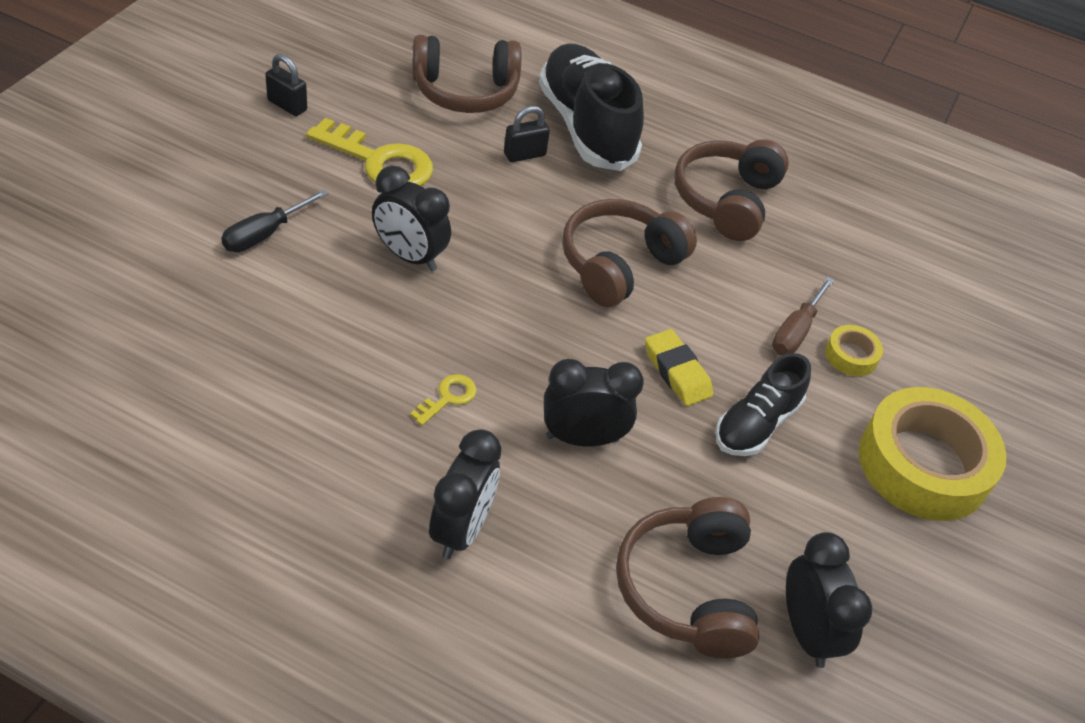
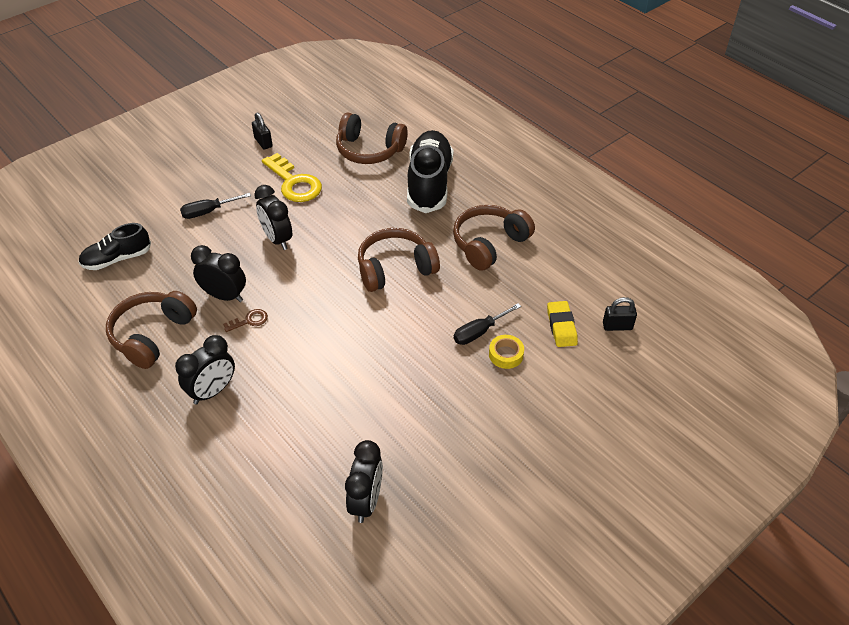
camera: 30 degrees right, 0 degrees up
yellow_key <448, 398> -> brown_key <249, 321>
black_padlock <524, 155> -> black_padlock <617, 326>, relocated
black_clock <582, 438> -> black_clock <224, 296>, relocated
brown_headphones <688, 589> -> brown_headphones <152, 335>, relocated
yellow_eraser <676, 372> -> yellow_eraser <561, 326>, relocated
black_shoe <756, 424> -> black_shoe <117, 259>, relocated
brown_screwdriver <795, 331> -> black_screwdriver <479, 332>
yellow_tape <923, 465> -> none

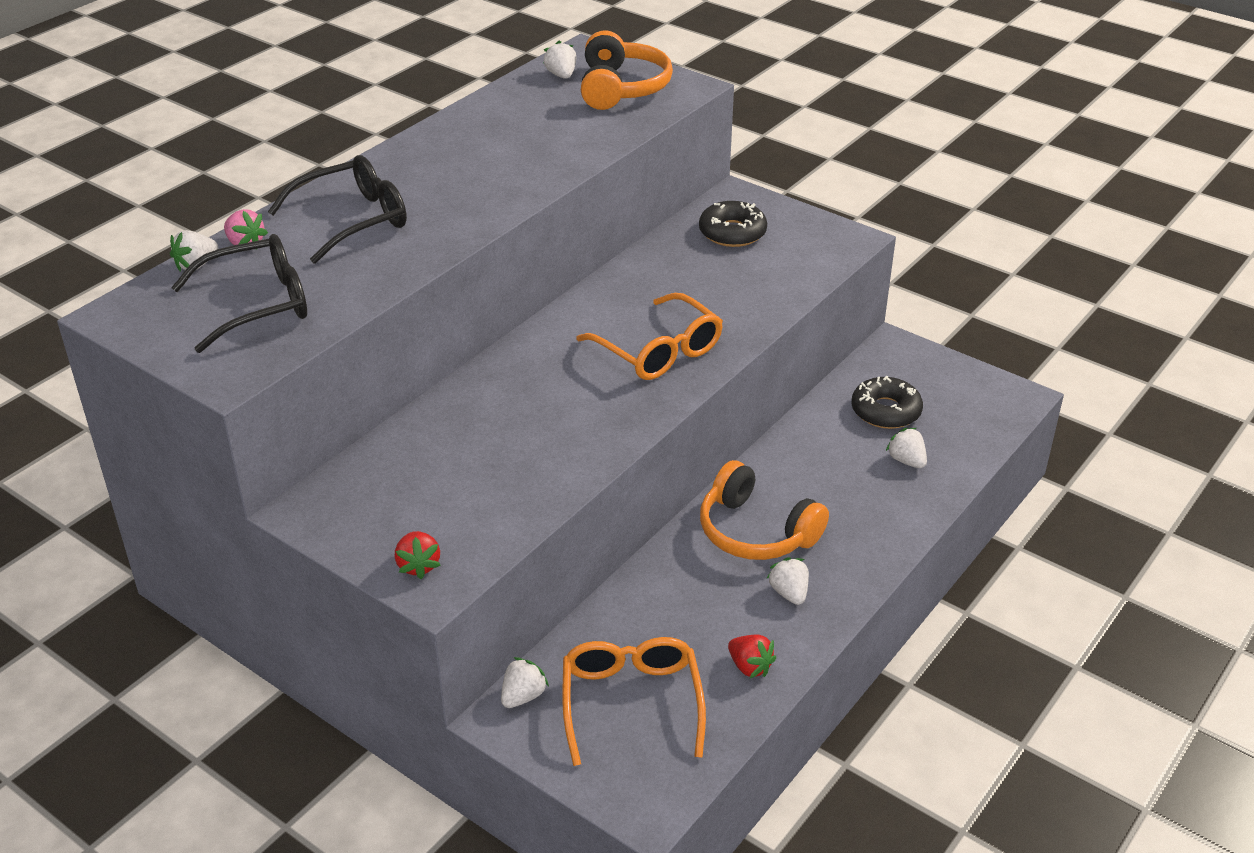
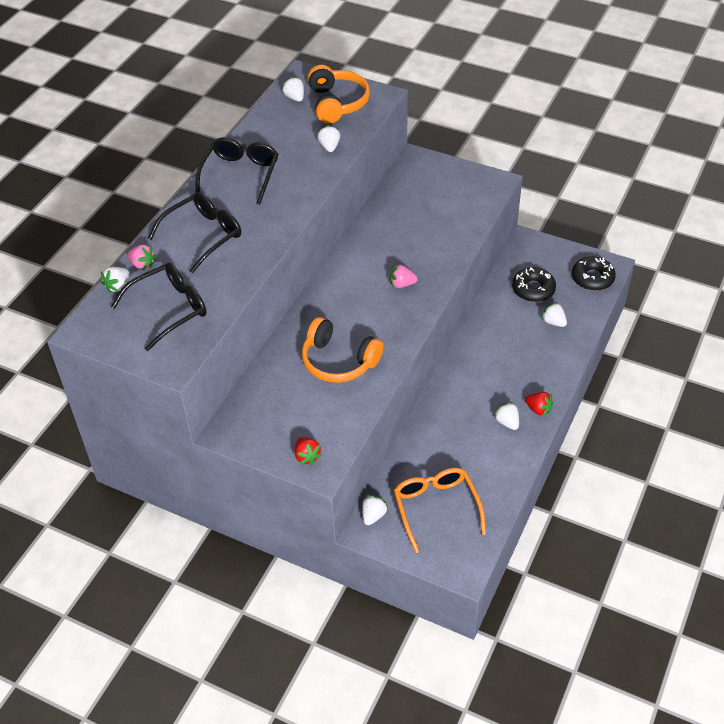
camera: 10 degrees left, 10 degrees up
orange_glasses <658, 351> -> pink_strawberry <402, 284>
black_donut <732, 232> -> black_donut <592, 278>, relocated
orange_headphones <756, 532> -> orange_headphones <338, 361>, relocated
red_strawberry <750, 667> -> red_strawberry <538, 409>, relocated
none -> black_glasses <240, 174>
none -> white_strawberry <329, 147>

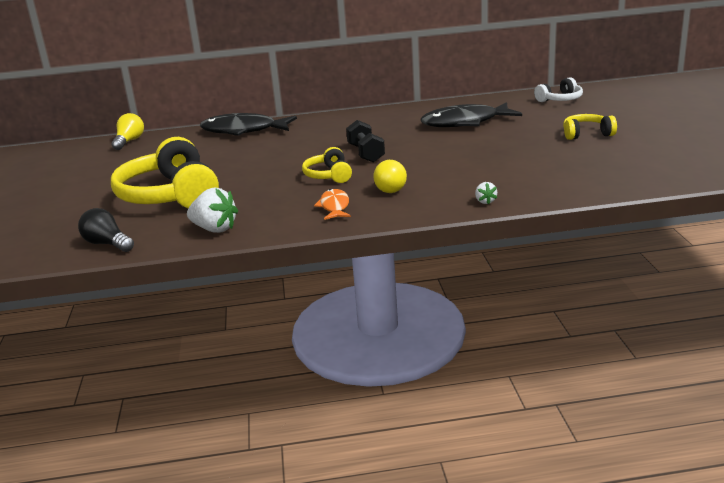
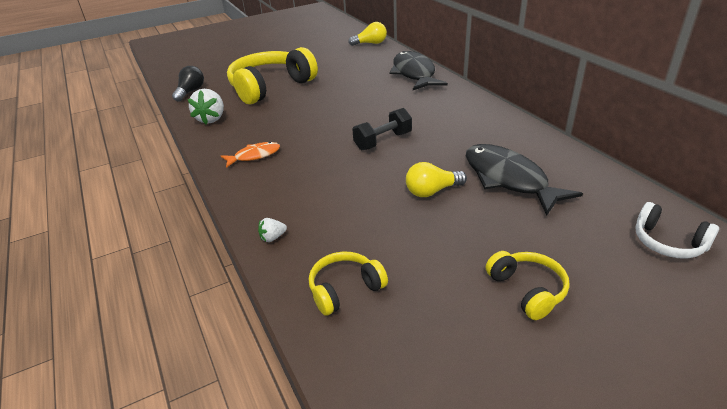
camera: 70 degrees right, 10 degrees up
yellow_headphones <329, 175> -> yellow_headphones <345, 289>, relocated
yellow_light_bulb <390, 187> -> yellow_light_bulb <432, 191>, relocated

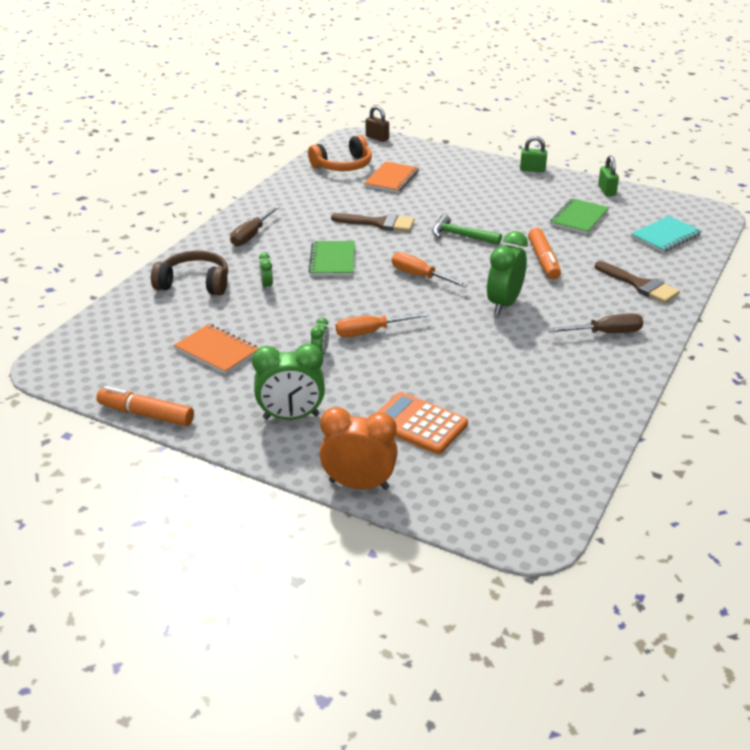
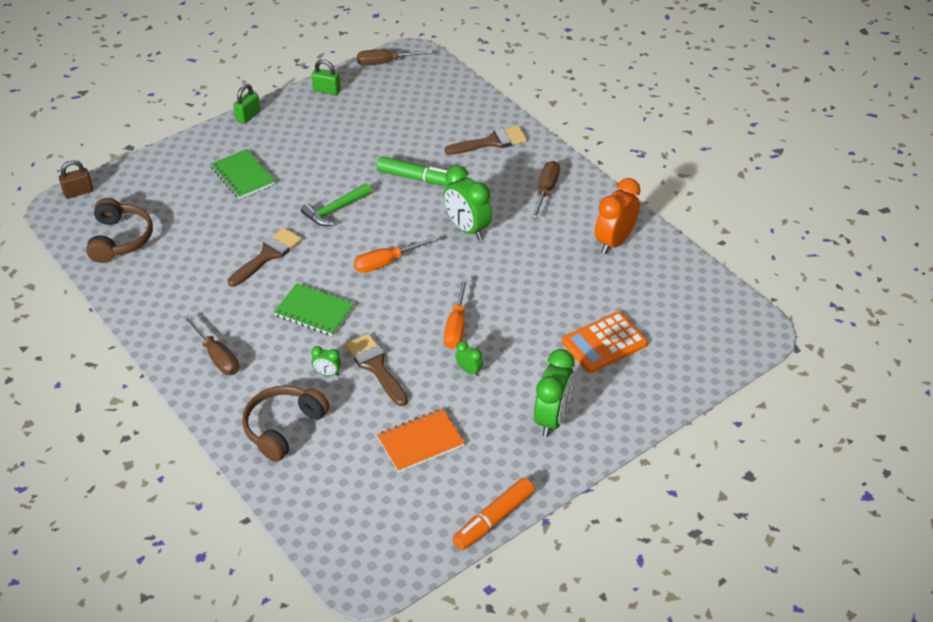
camera: 65 degrees left, 10 degrees up
orange_headphones <343, 165> -> brown_headphones <120, 239>
orange_clock <359, 485> -> orange_clock <614, 242>, relocated
orange_notebook <391, 179> -> none
orange_marker <543, 260> -> green_marker <415, 178>
green_notebook <579, 218> -> green_notebook <243, 176>, relocated
turquoise_notebook <665, 236> -> none
none -> brown_brush <375, 366>
none -> brown_screwdriver <385, 63>

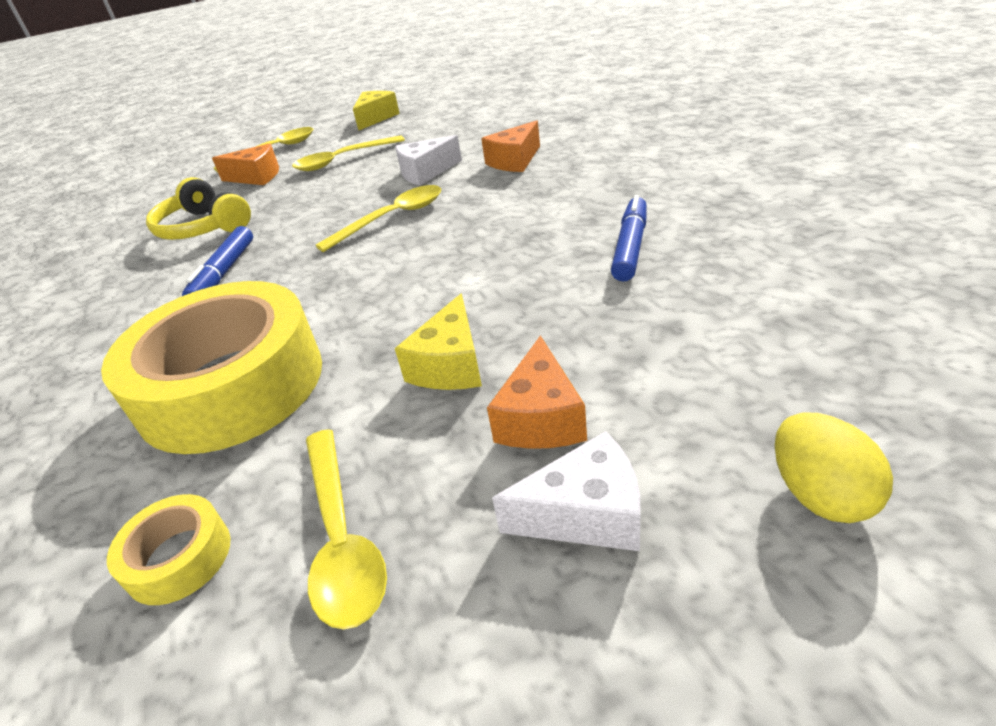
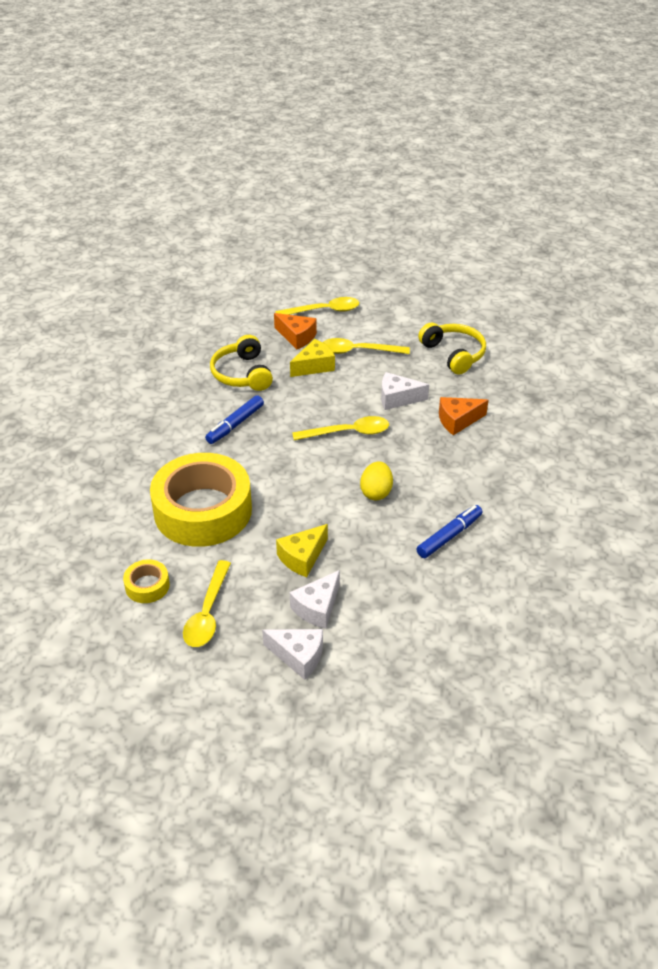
camera: 25 degrees right, 5 degrees up
yellow_cheese <376, 118> -> yellow_cheese <314, 366>, relocated
orange_cheese <541, 418> -> white_cheese <317, 608>
yellow_egg <820, 494> -> yellow_egg <376, 492>, relocated
none -> yellow_headphones <453, 354>

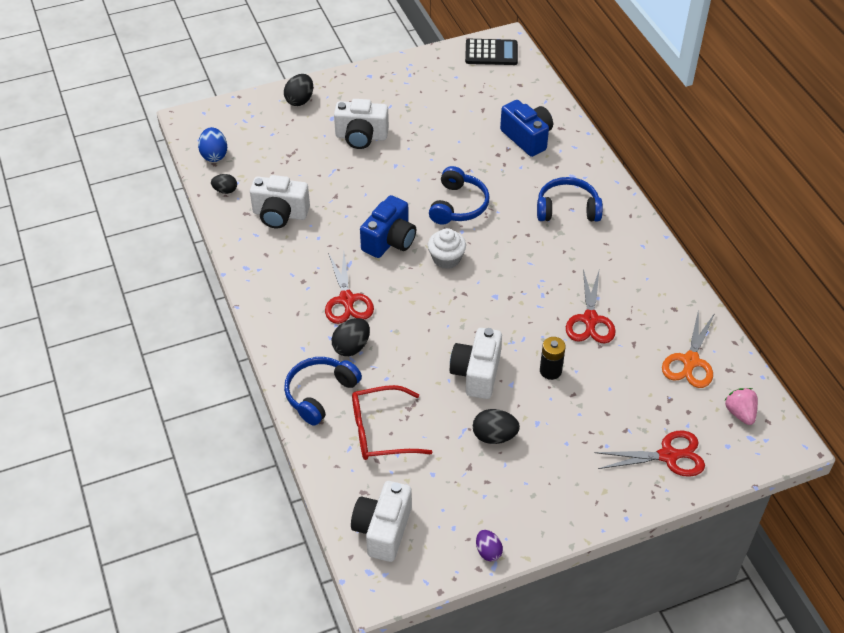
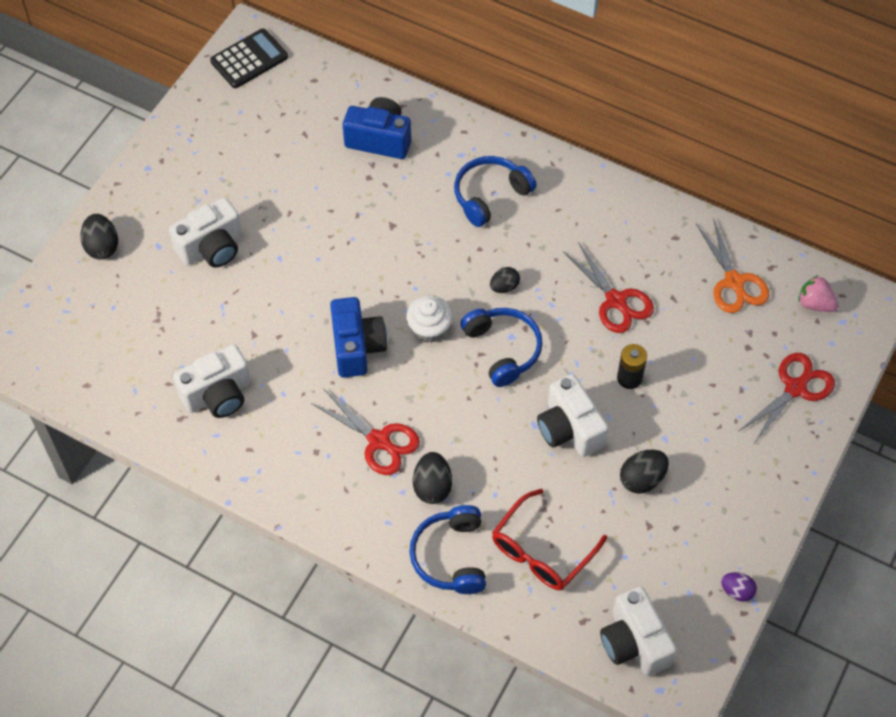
camera: 40 degrees left, 10 degrees up
blue_egg <214, 155> -> none
black_egg <225, 190> -> black_egg <504, 287>, relocated
blue_headphones <458, 205> -> blue_headphones <503, 349>, relocated

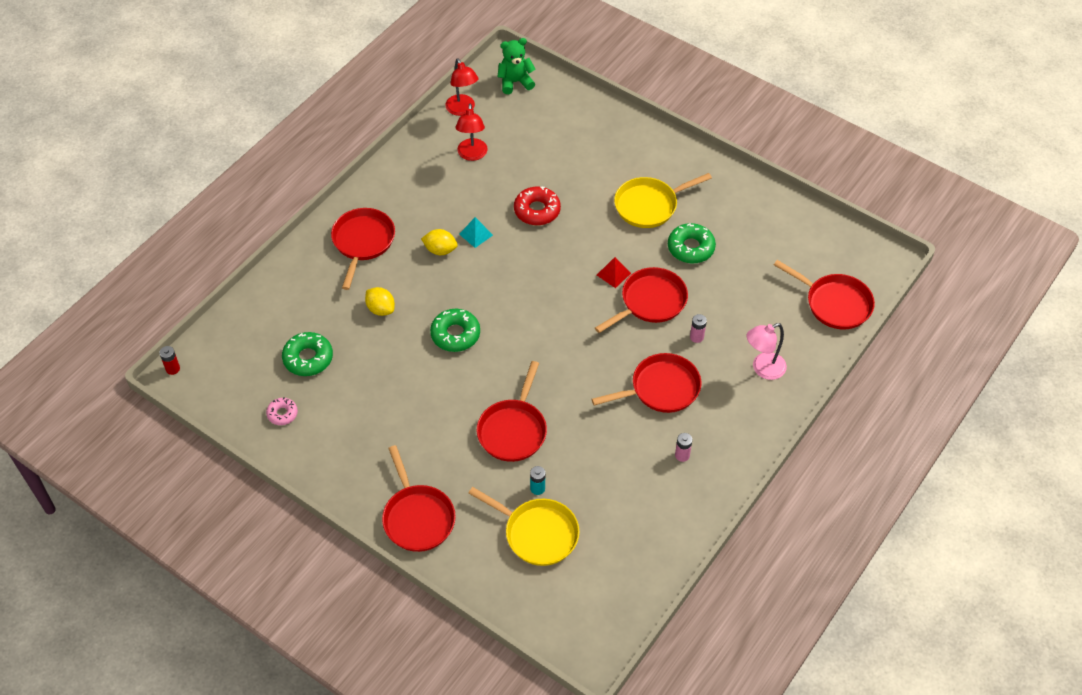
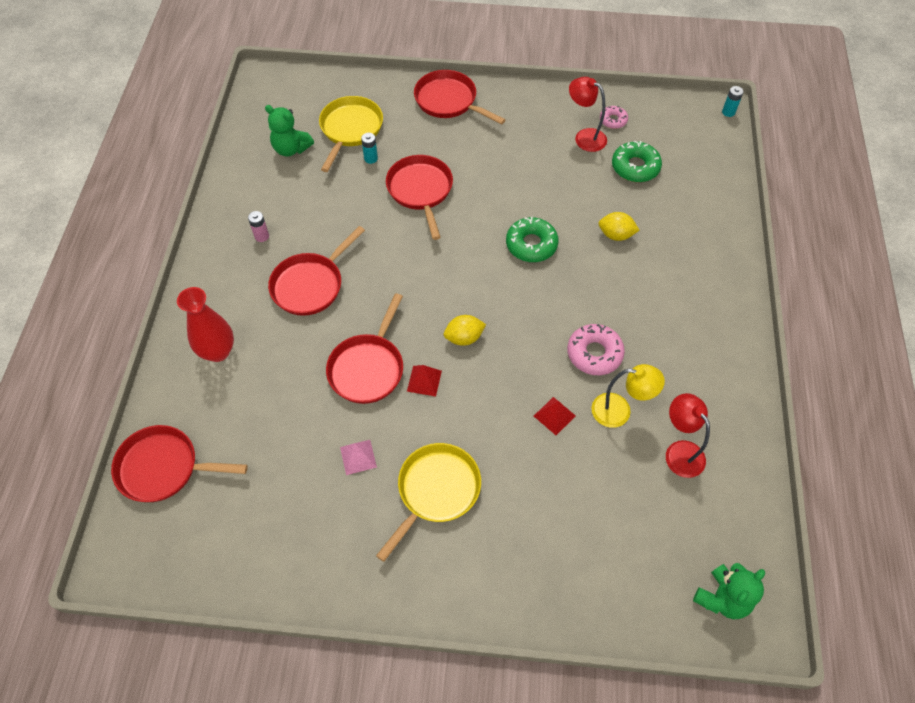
camera: 150 degrees right, 5 degrees up
red_battery <173, 369> -> turquoise_battery <728, 112>
red_pan <362, 242> -> none
yellow_lemon <440, 250> -> yellow_lemon <464, 338>, relocated
red_lamp <462, 109> -> red_lamp <584, 137>, relocated
turquoise_pyramid <476, 234> -> pink_donut <594, 353>
yellow_pan <537, 533> -> yellow_pan <350, 129>, 105 degrees clockwise
red_donut <537, 210> -> red_pyramid <554, 416>
green_donut <690, 248> -> pink_pyramid <358, 457>
pink_battery <696, 337> -> none
pink_lamp <763, 369> -> red_vase <218, 351>
none -> green_teddy_bear <291, 149>
none -> yellow_lamp <619, 411>

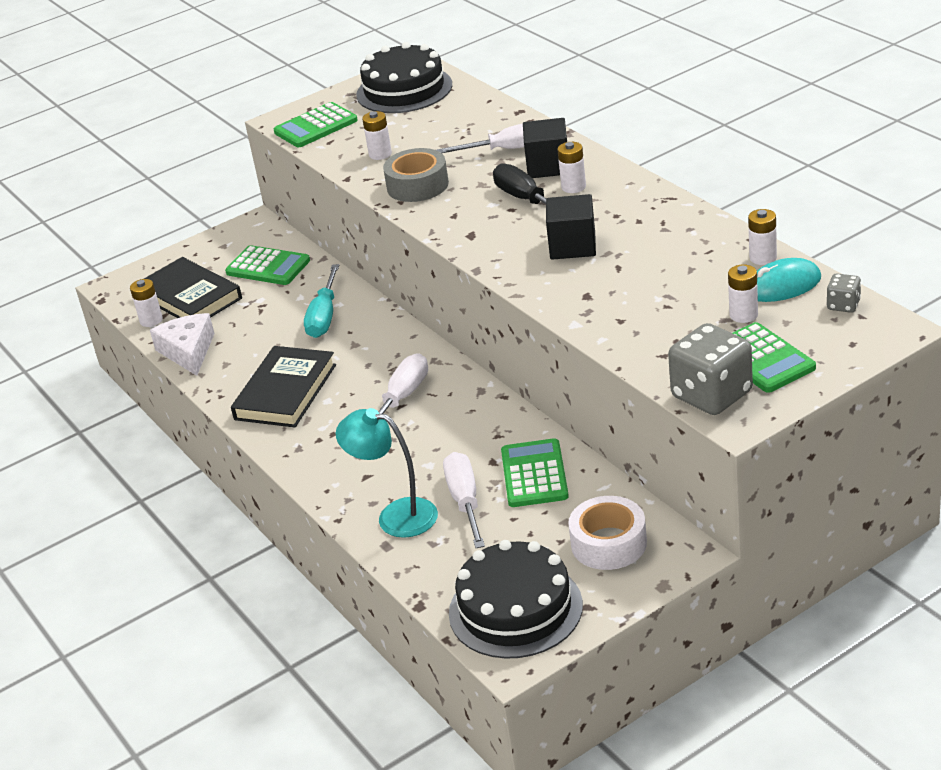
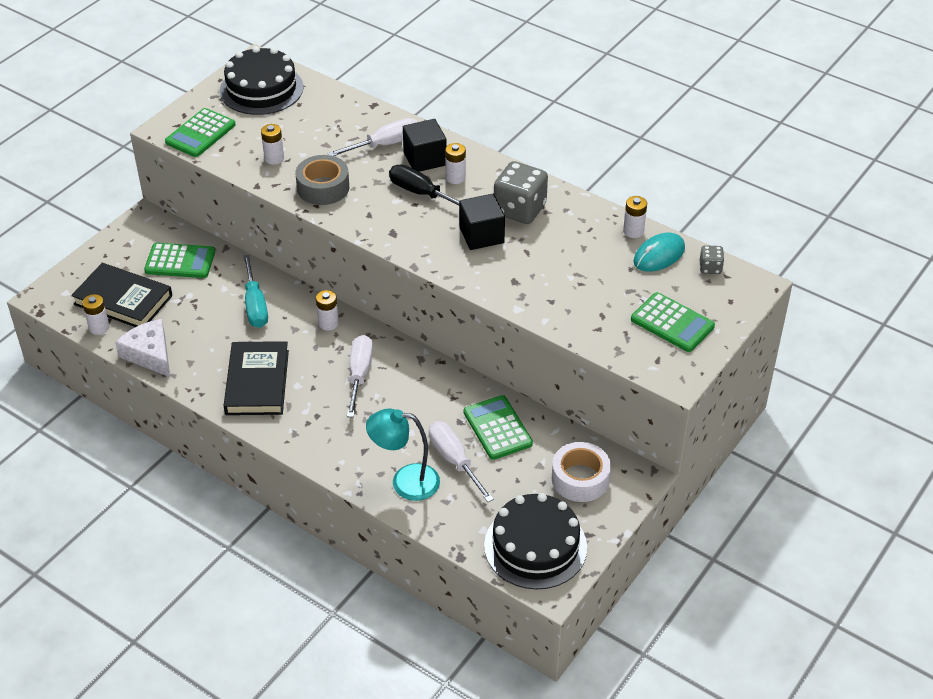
camera: 25 degrees left, 10 degrees up
grey_dice <711, 395> -> grey_dice <519, 209>, relocated
white_battery <743, 315> -> white_battery <328, 323>, relocated

